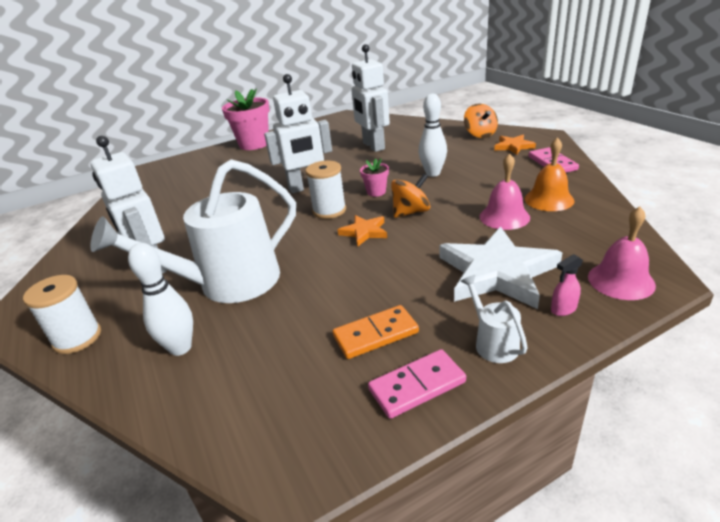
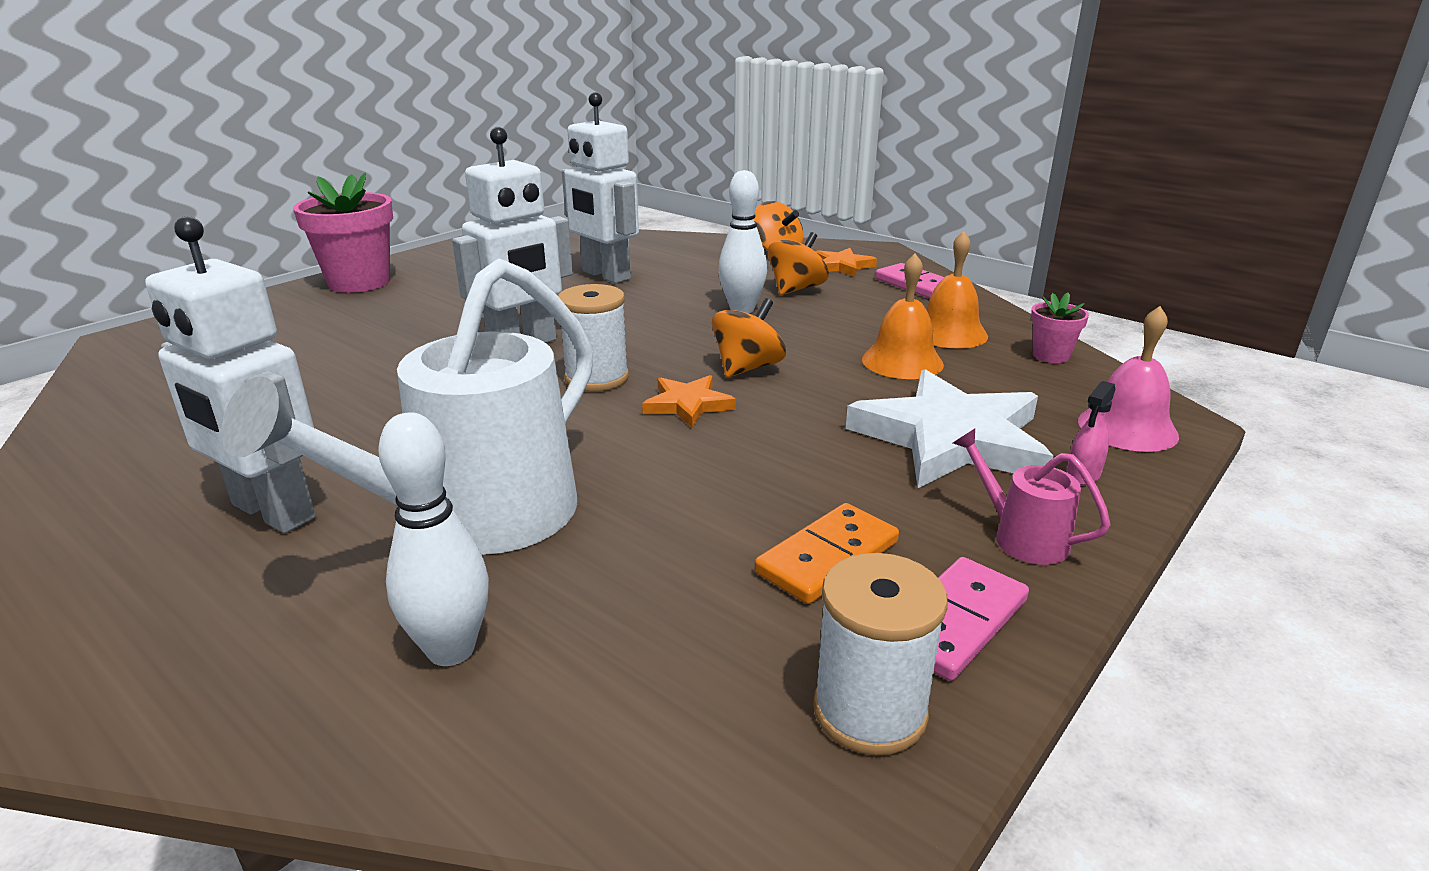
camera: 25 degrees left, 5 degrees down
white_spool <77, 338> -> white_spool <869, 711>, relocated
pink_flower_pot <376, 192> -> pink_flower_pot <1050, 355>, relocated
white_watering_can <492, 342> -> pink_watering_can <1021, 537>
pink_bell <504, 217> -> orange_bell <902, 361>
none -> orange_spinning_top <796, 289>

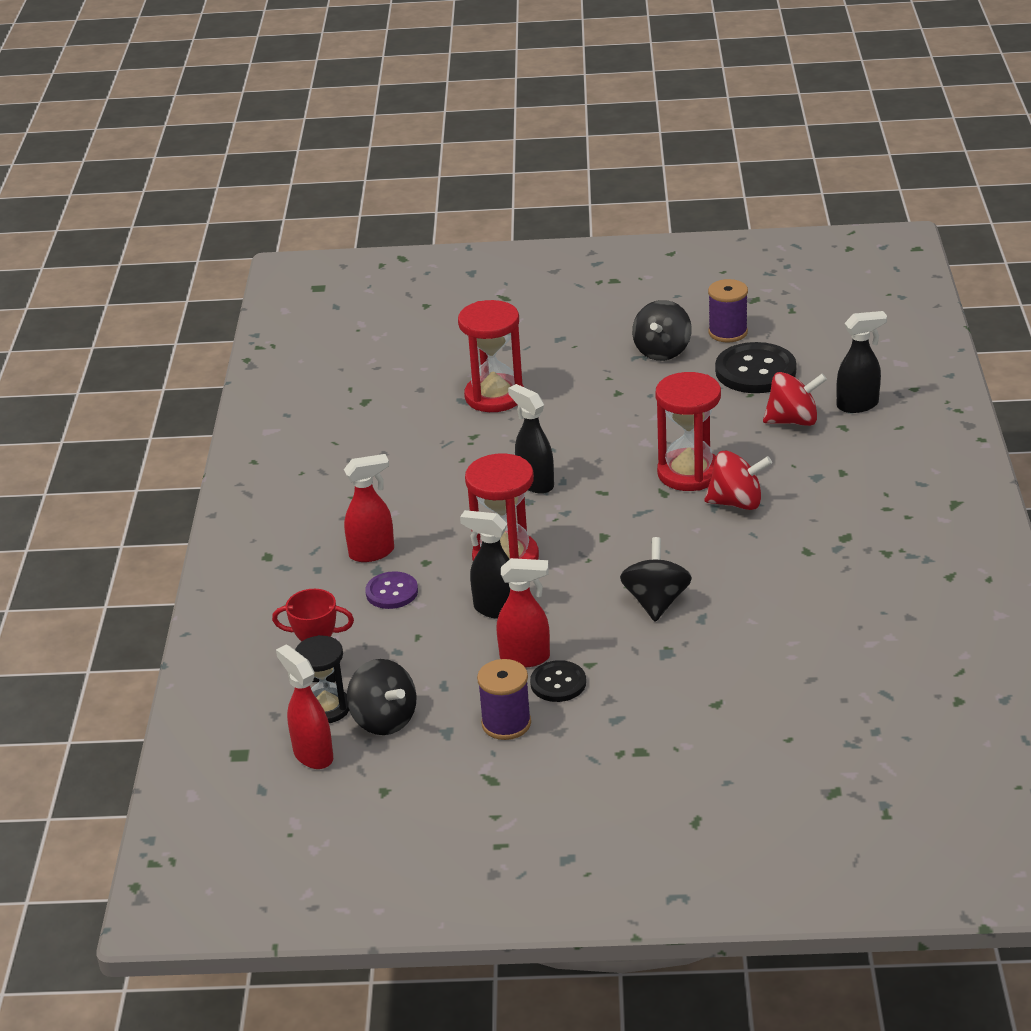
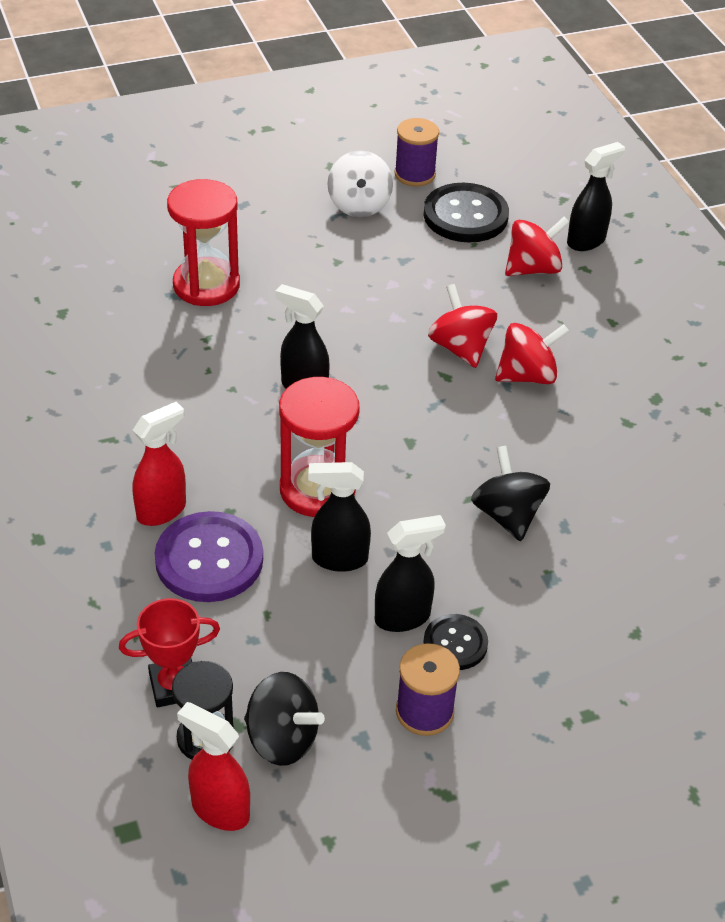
camera: 25 degrees left, 10 degrees up
purple_button <392, 592> -> purple_button <209, 559>, x1.75
red_spray_bottle <525, 658> -> black_spray_bottle <403, 617>
black_spinning_top <662, 351> -> white_spinning_top <359, 205>
red_hourglass <689, 473> -> red_spinning_top <460, 348>

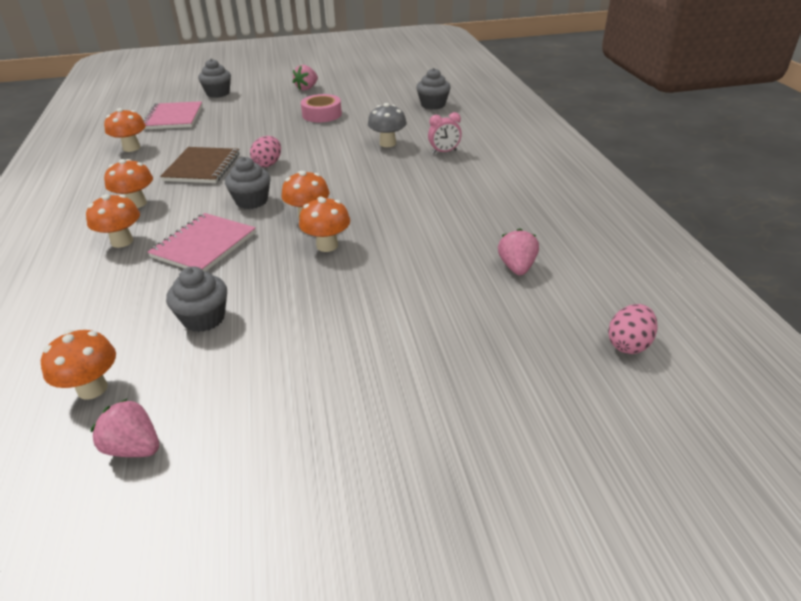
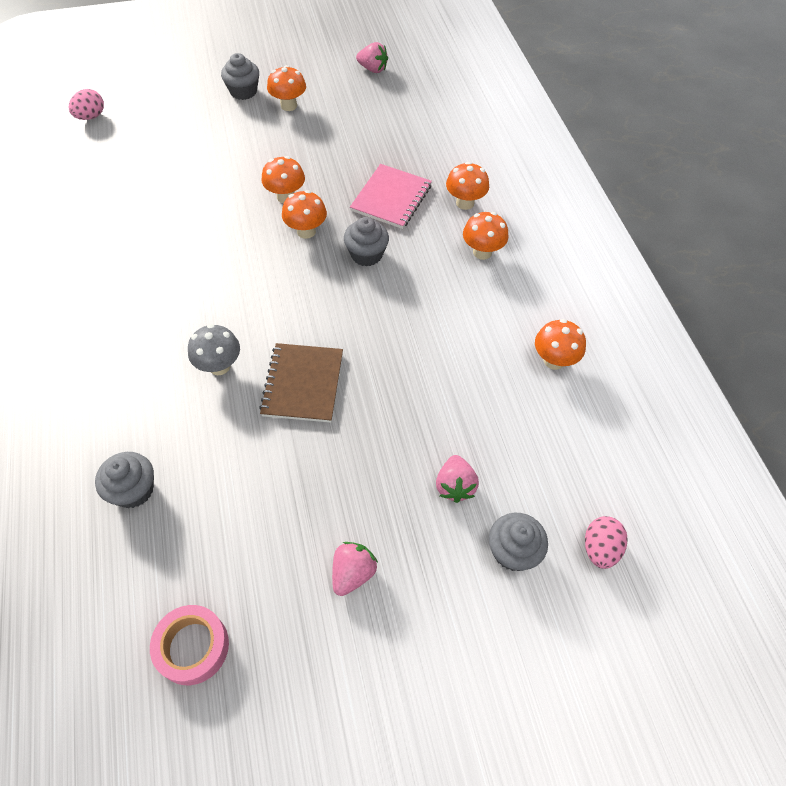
camera: 175 degrees right, 20 degrees up
orange_mushroom <92, 388> -> orange_mushroom <289, 105>, relocated
pink_notebook <174, 117> -> none
brown_notebook <202, 167> -> brown_notebook <303, 384>, relocated
grey_cupcake <204, 318> -> grey_cupcake <243, 91>, relocated
pink_egg <268, 164> -> pink_egg <600, 548>, relocated
pink_tape <322, 114> -> pink_tape <192, 647>, relocated
pink_clock <444, 152> -> none
pink_strawberry <517, 267> -> pink_strawberry <455, 486>, relocated

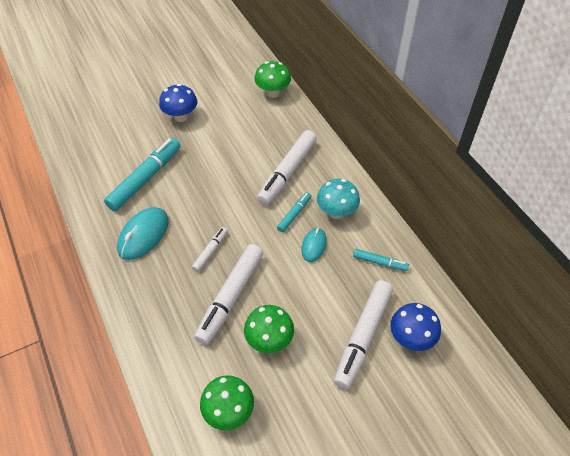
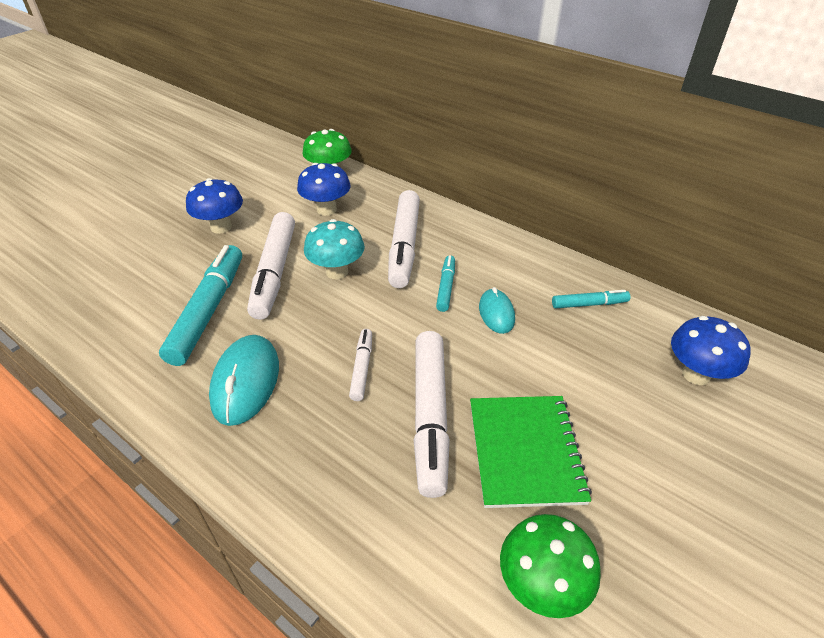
camera: 25 degrees left, 10 degrees down
green_mushroom <269, 340> -> green_notebook <525, 451>
turquoise_mushroom <336, 212> -> turquoise_mushroom <337, 272>, relocated
white_marker <363, 336> -> white_marker <275, 271>, relocated
none -> blue_mushroom <326, 210>

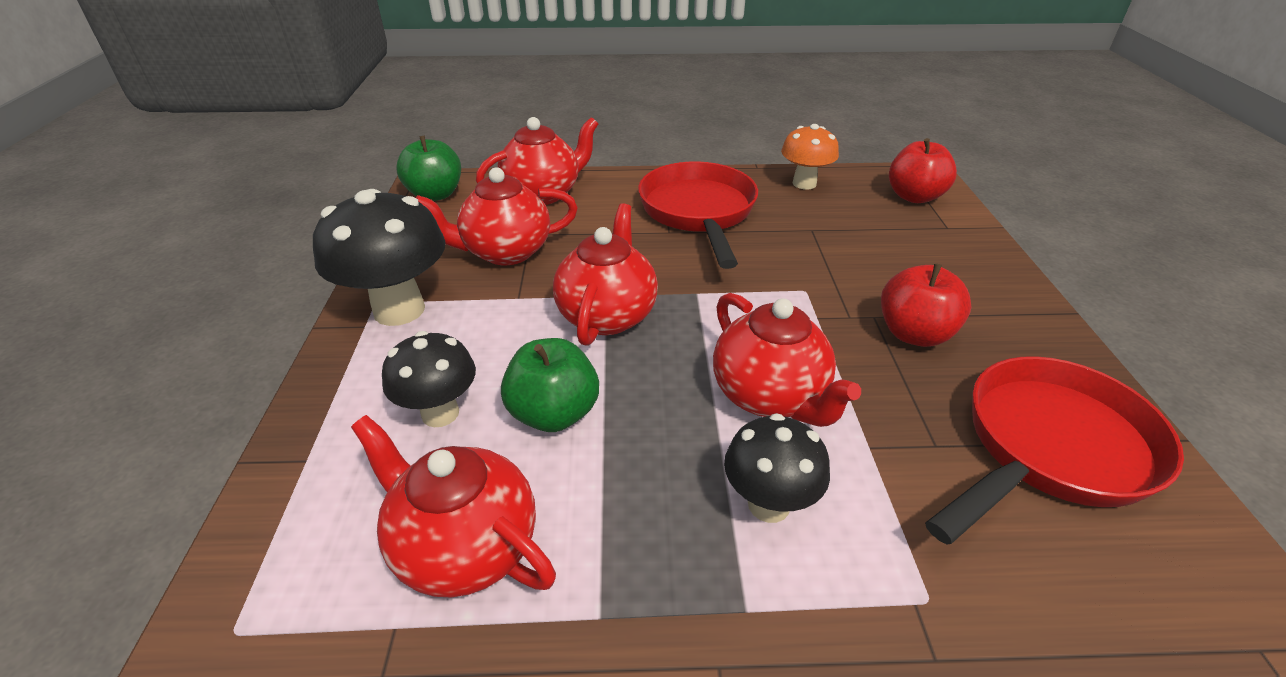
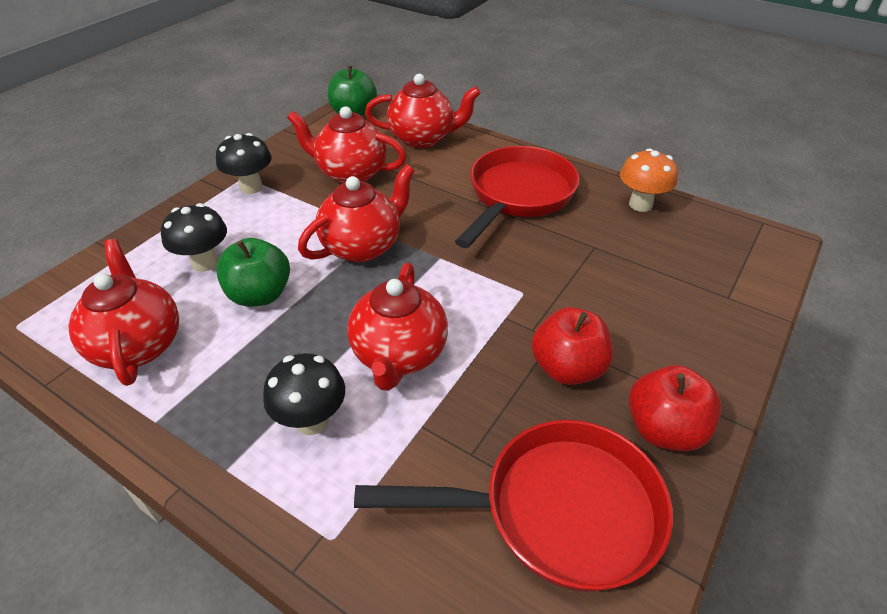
camera: 35 degrees right, 5 degrees up
black_mushroom <399, 310> -> black_mushroom <251, 187>, x0.62
red_apple <914, 197> -> red_apple <664, 429>, relocated

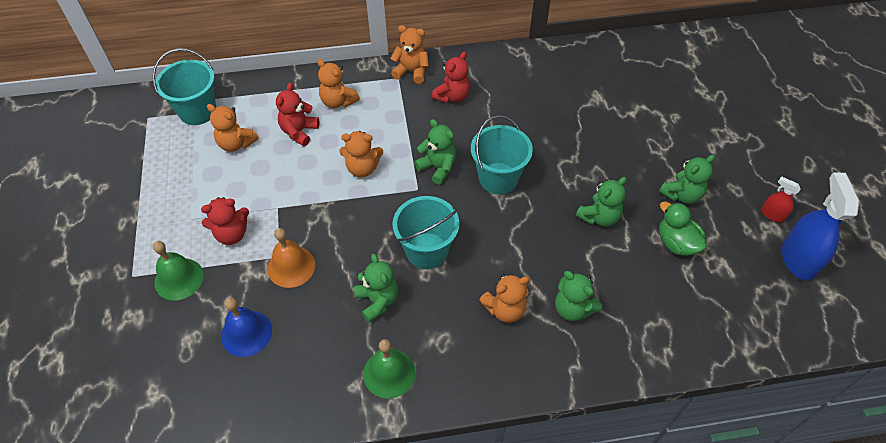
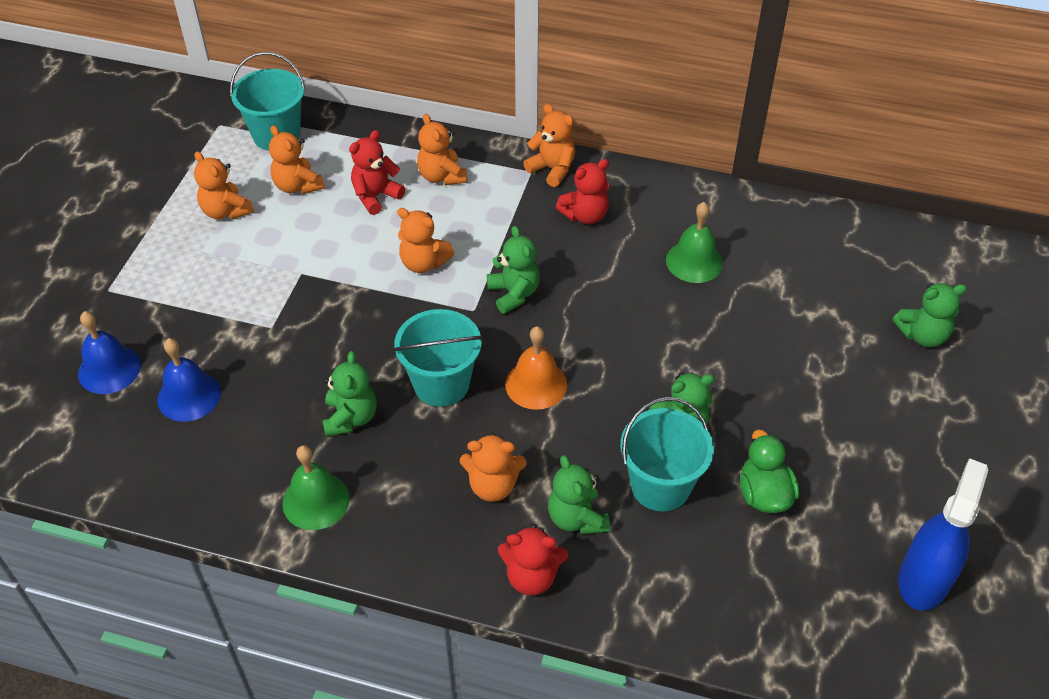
camera: 25 degrees right, 5 degrees down
green_bell <179, 279> -> green_bell <694, 261>, relocated
red_teddy_bear <232, 234> -> red_teddy_bear <531, 576>, relocated
orange_bell <291, 266> -> orange_bell <536, 384>, relocated
turquoise_bucket <498, 178> -> turquoise_bucket <660, 486>, relocated
green_teddy_bear <681, 194> -> green_teddy_bear <922, 335>, relocated
red_spray_bottle <772, 215> -> none
none -> blue_bell <109, 369>
none -> orange_teddy_bear <226, 211>

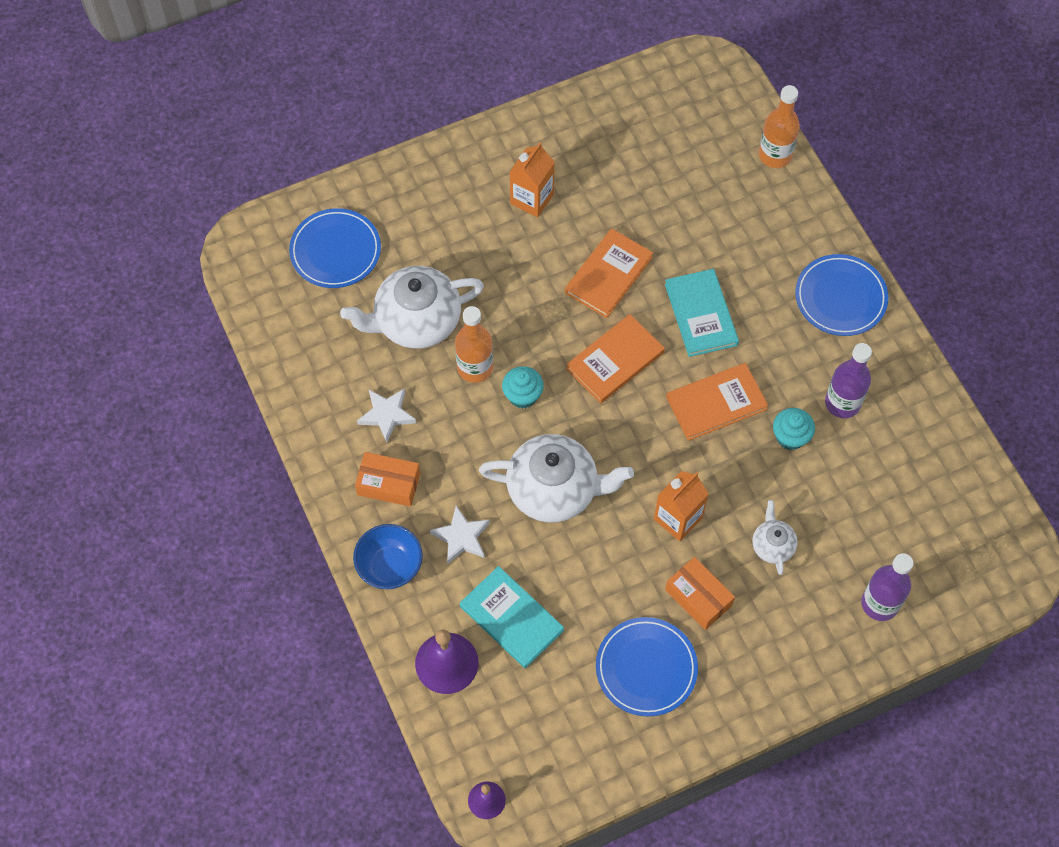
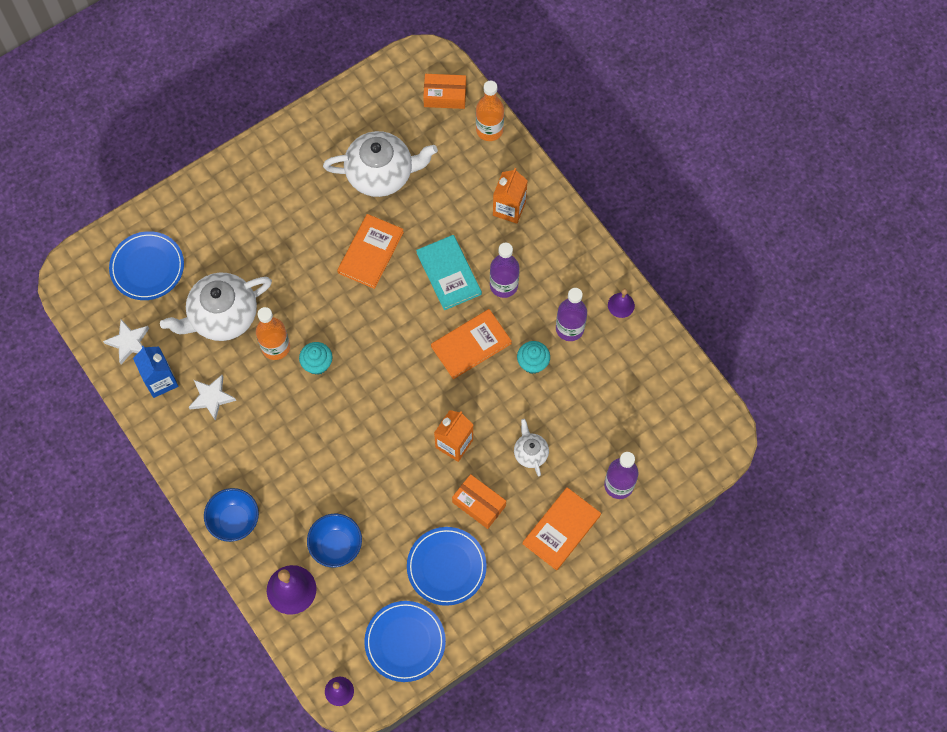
camera: 10 degrees left, 5 degrees up
orange_box <388, 484> -> orange_box <445, 96>, relocated
white_star <461, 537> -> white_star <129, 342>, relocated
turquoise_book <511, 618> -> blue_bowl <336, 545>
white_teapot <554, 489> -> white_teapot <381, 173>, relocated
orange_carton <532, 199> -> orange_carton <509, 208>, relocated
orange_book <615, 360> -> orange_book <561, 529>, relocated
blue_plate <840, 297> -> blue_plate <405, 642>, relocated
none -> blue_carton <160, 381>
none -> purple_bottle <504, 285>
none -> purple_bell <621, 305>

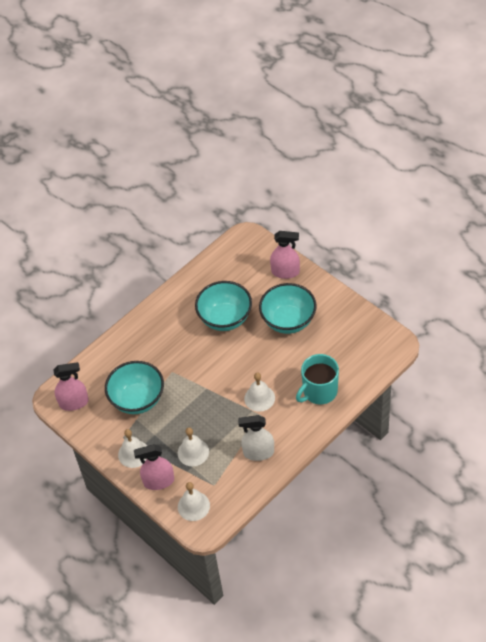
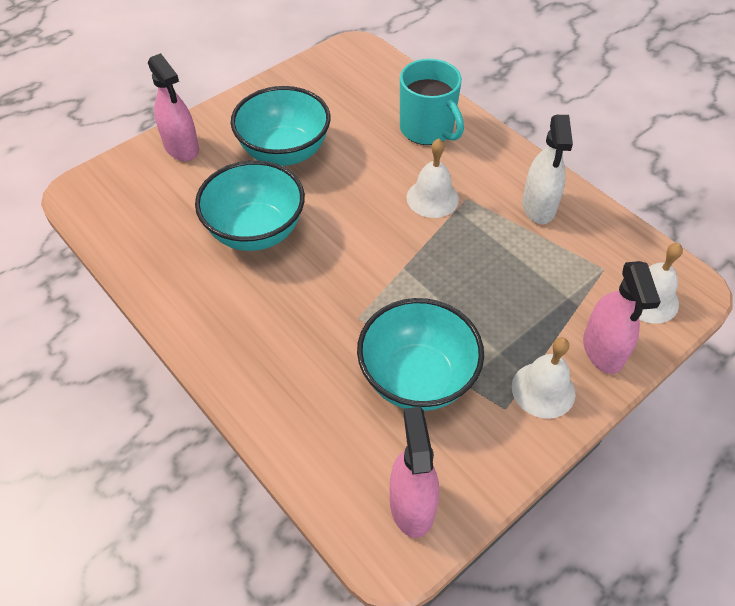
camera: 90 degrees left, 0 degrees up
white_bell <193, 452> -> none
pink_spray_bottle <285, 272> -> pink_spray_bottle <181, 147>, 135 degrees clockwise

